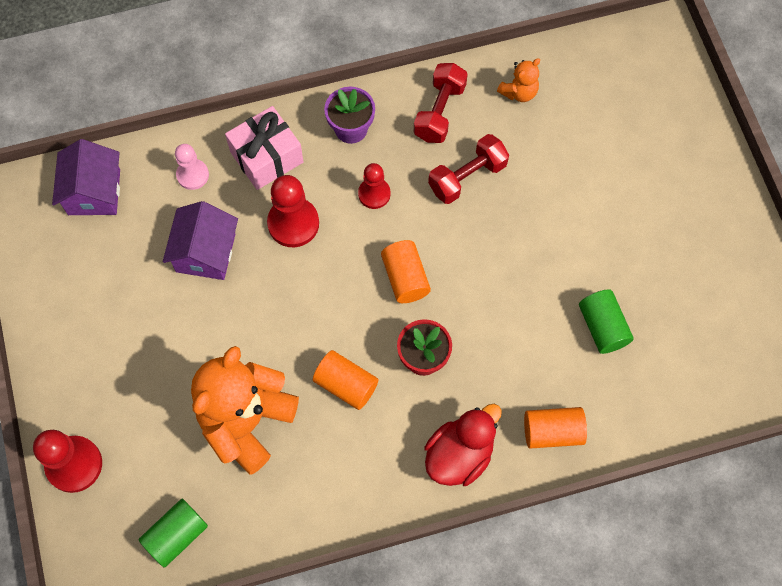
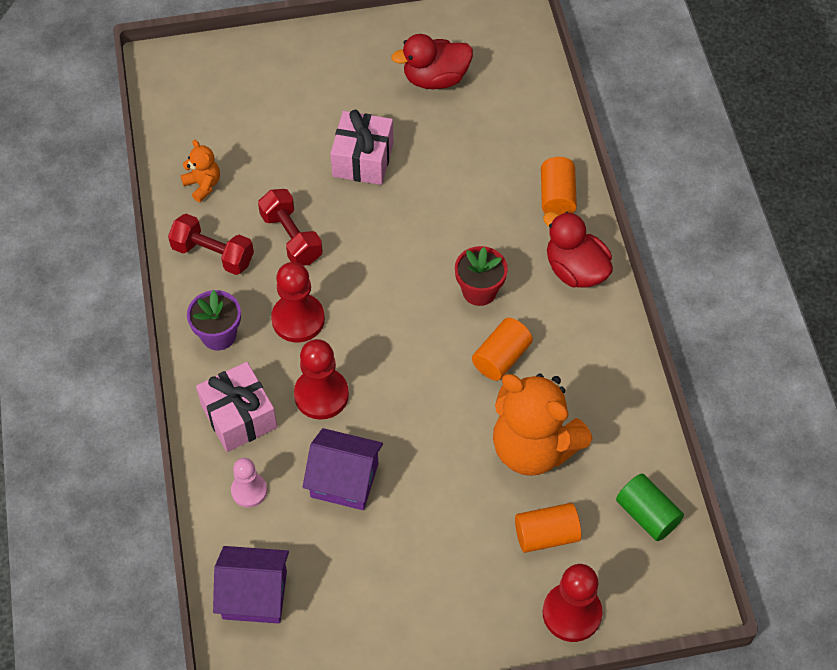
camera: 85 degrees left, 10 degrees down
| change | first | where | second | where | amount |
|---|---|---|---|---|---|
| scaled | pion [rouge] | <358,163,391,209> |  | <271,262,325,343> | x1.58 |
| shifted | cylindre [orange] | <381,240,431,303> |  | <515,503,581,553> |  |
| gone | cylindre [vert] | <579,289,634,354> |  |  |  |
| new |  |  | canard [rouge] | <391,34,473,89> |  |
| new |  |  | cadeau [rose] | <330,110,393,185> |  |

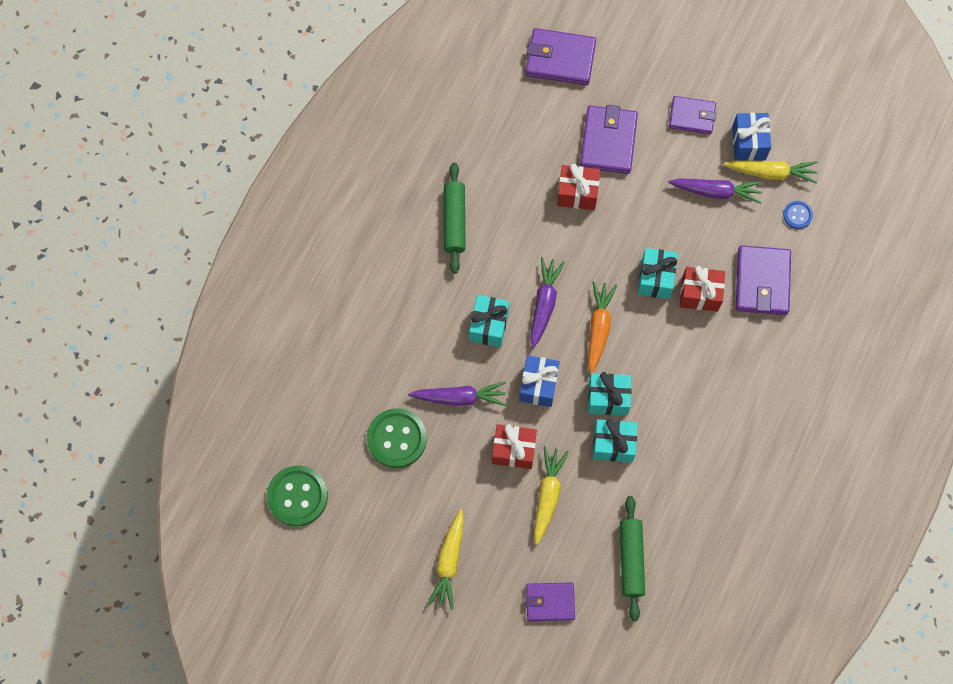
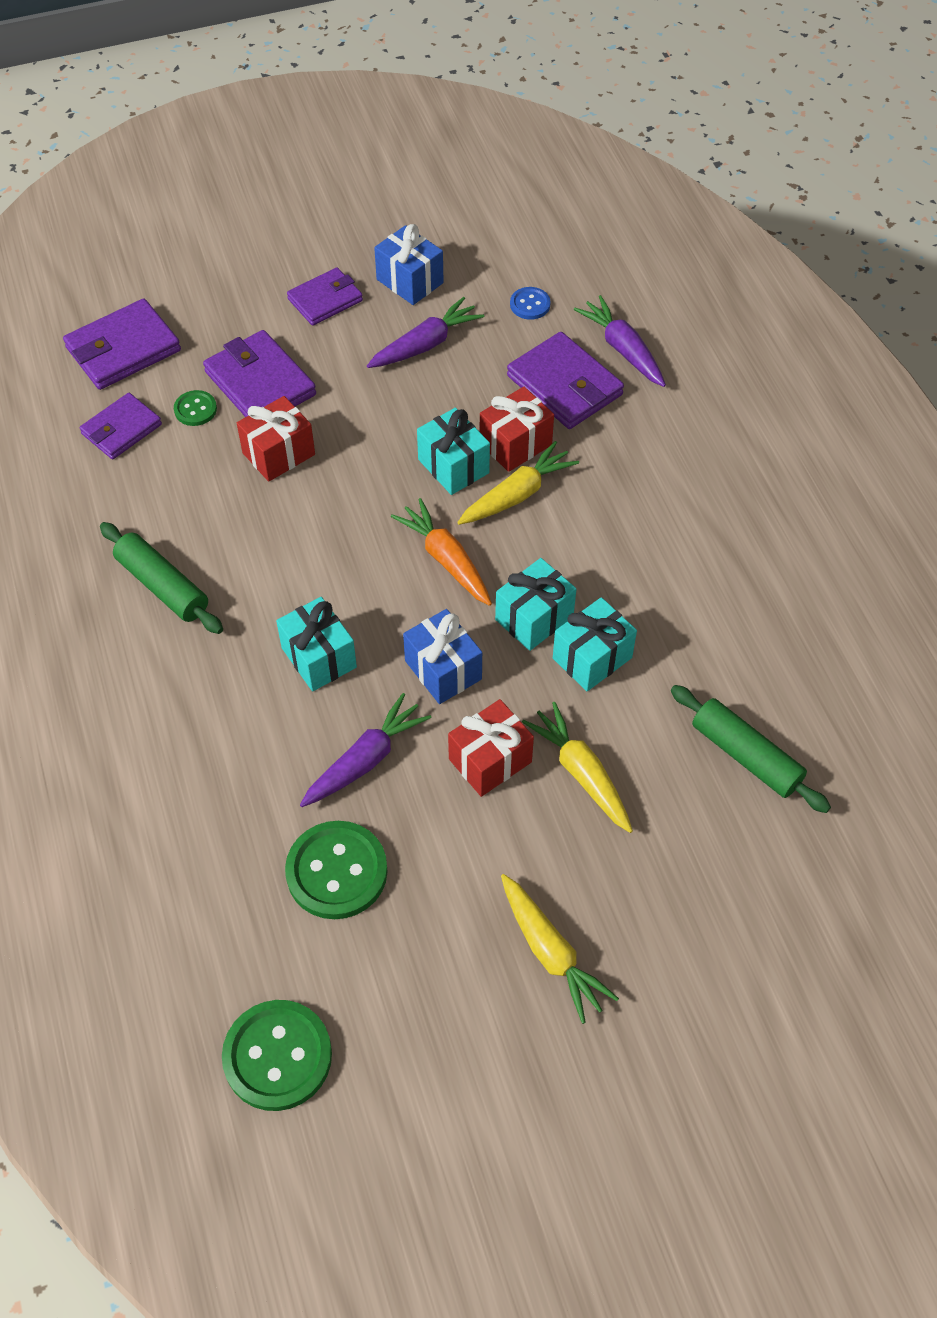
camera: 45 degrees left, 15 degrees down
| change | first | where | second | where | amount |
|---|---|---|---|---|---|
| shifted | carotte [jaune] | <724,160,818,184> |  | <457,441,579,525> |  |
| shifted | carotte [violet] | <530,257,565,348> |  | <574,295,666,387> |  |
| shifted | portefeuille [violet] | <525,582,575,621> |  | <80,393,162,459> |  |
| new |  |  | bouton [vert] | <174,390,217,426> |  |

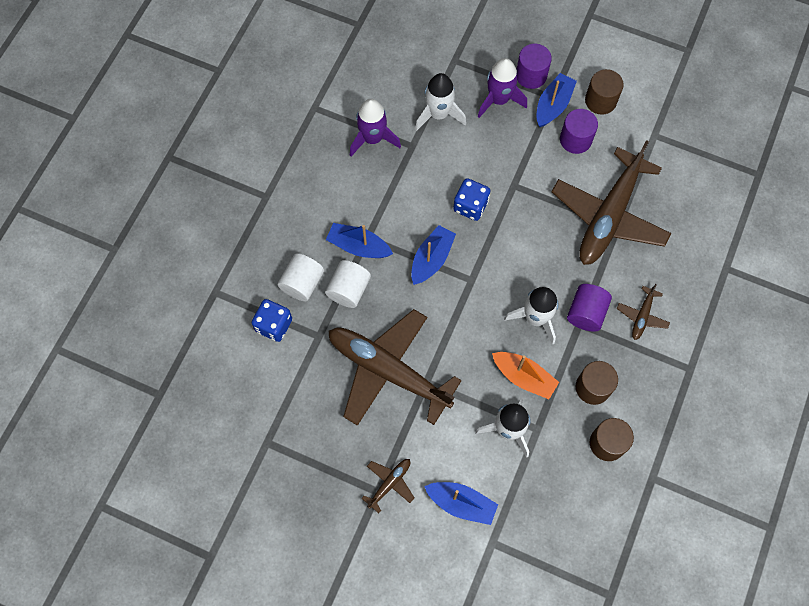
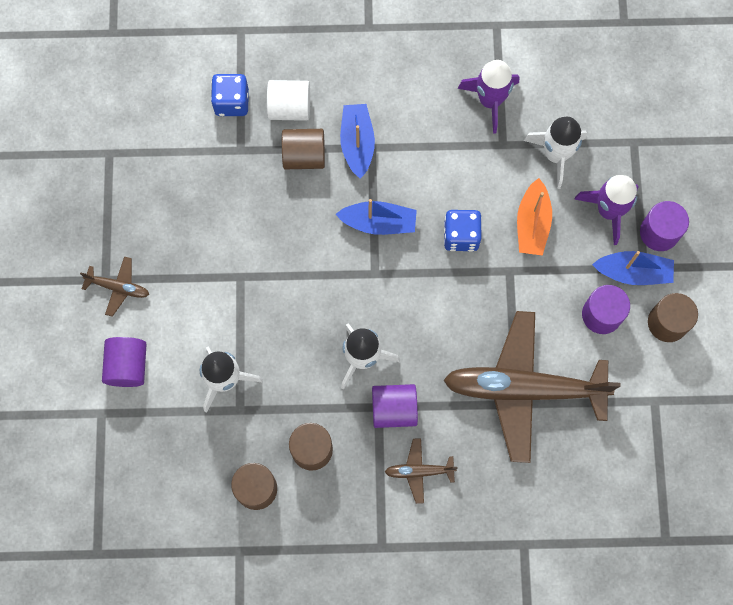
camera: 65 degrees right, 5 degrees up
| change | first | where | second | where | amount |
|---|---|---|---|---|---|
| repainted | cylindre [blanc] | <325,260,371,308> | cylindre [marron] | <282,129,325,169> |  |
| gone | avion [marron] | <328,309,462,426> |  |  |  |
| shifted | bateau [orange] | <492,352,559,399> |  | <517,178,552,256> |  |
| swapped | bateau [bleu] | <424,482,498,525> | cylindre [violet] | <102,337,147,387> |  |

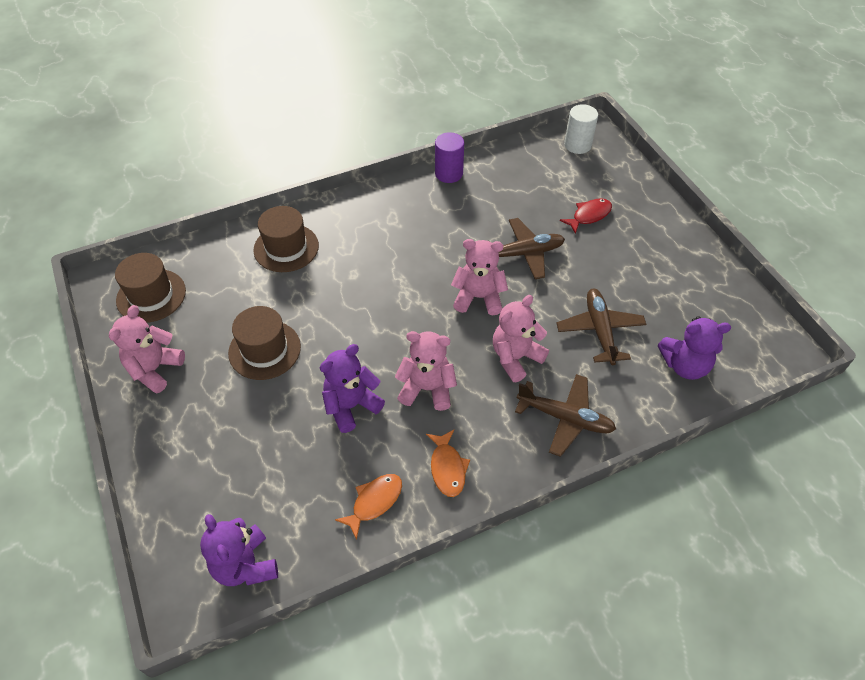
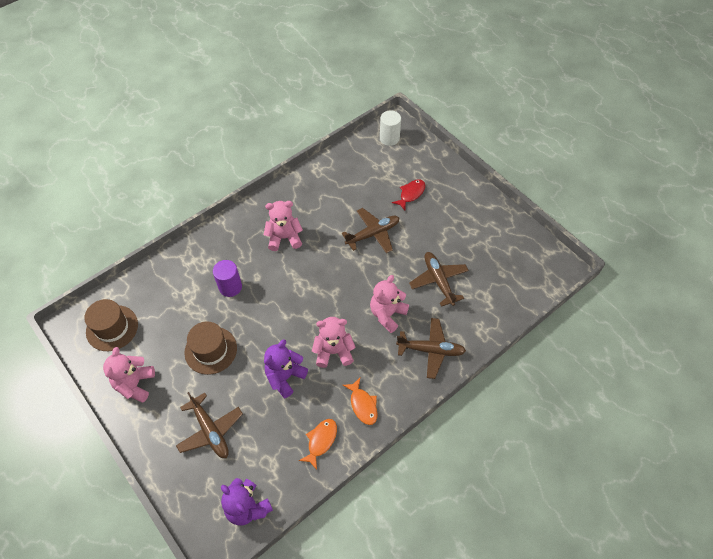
camera: 15 degrees left, 5 degrees up
| change | first | where | second | where | amount |
|---|---|---|---|---|---|
| shifted | cylindre [violet] | <435,132,464,183> |  | <213,260,242,297> |  |
| gone | chapeau [marron] | <253,206,319,272> |  |  |  |
| shifted | ours en peluche [rose] | <451,239,508,315> |  | <264,201,303,251> |  |
| gone | ours en peluche [violet] | <658,316,731,380> |  |  |  |
| new |  |  | avion [marron] | <176,392,243,458> |  |

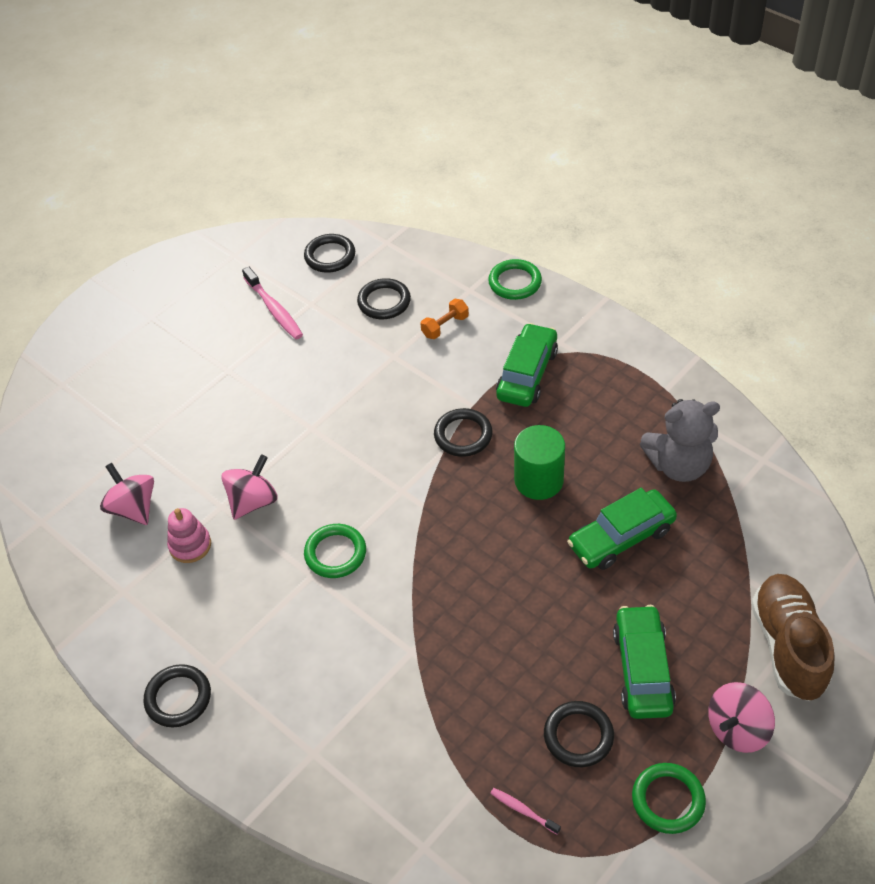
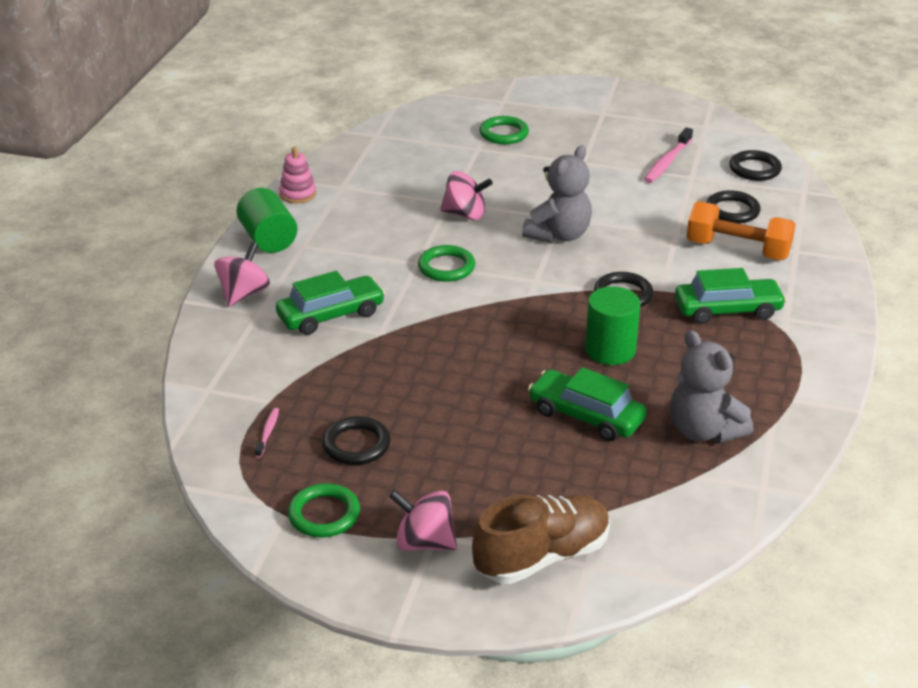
camera: 60 degrees right, 15 degrees down
| change | first | where | second | where | amount |
|---|---|---|---|---|---|
| shifted | anneau [vert] | <488,259,542,300> |  | <479,116,529,144> |  |
| scaled | haltère [orange] | <420,299,469,339> |  | <687,201,796,260> | x1.97 |
| shifted | toupie [rose] | <100,463,154,525> |  | <214,242,270,306> |  |
| shifted | jouet à empiler [rose] | <167,508,211,563> |  | <279,147,316,203> |  |
| shifted | voiture [vert] | <613,605,676,719> |  | <276,271,385,335> |  |
| swapped | anneau [noir] | <143,664,211,727> | cylindre [vert] | <237,188,297,253> |  |
| new |  |  | ours en peluche [gris] | <522,145,592,243> |  |

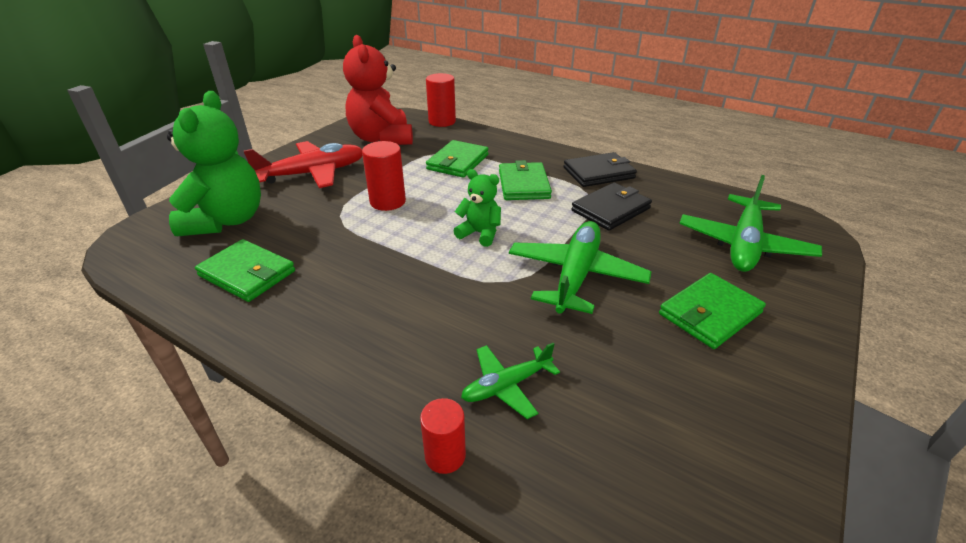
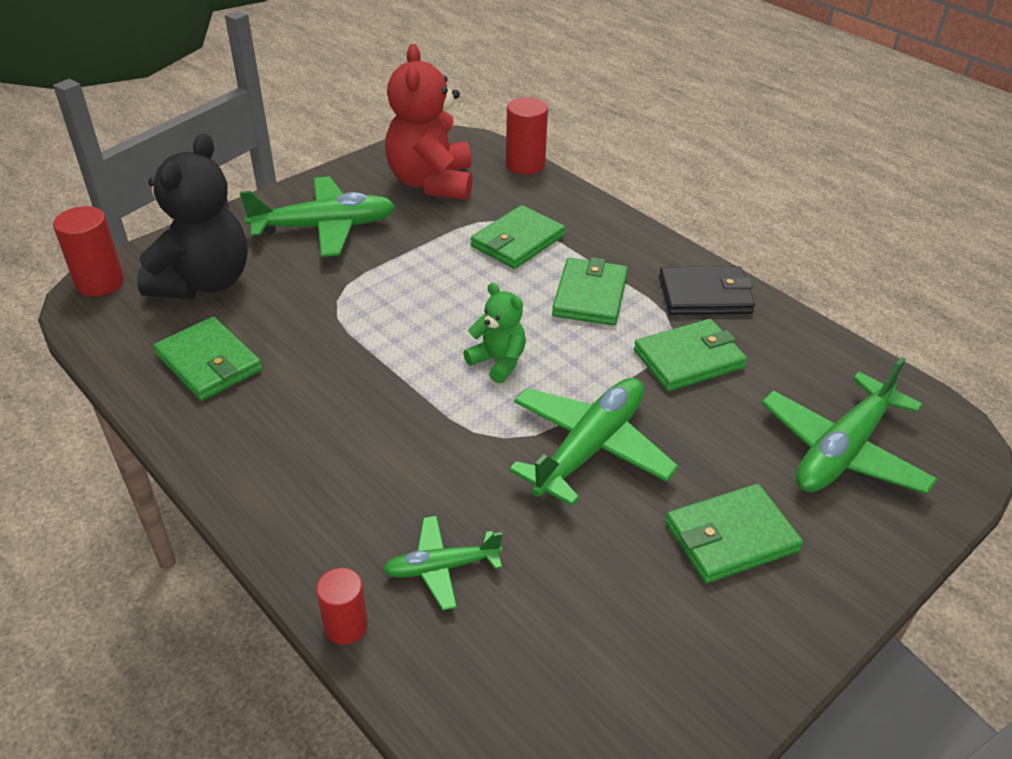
camera: 15 degrees right, 5 degrees up
| change | first | where | second | where | amount |
|---|---|---|---|---|---|
| repainted | ours en peluche [vert] | <167,91,261,236> | ours en peluche [noir] | <137,133,248,299> |  |
| repainted | avion [rouge] | <243,141,362,188> | avion [vert] | <240,176,395,257> |  |
| shifted | cylindre [rouge] | <362,141,406,211> |  | <53,206,124,297> |  |
| repainted | portefeuille [noir] | <571,183,652,231> | portefeuille [vert] | <634,319,747,391> |  |

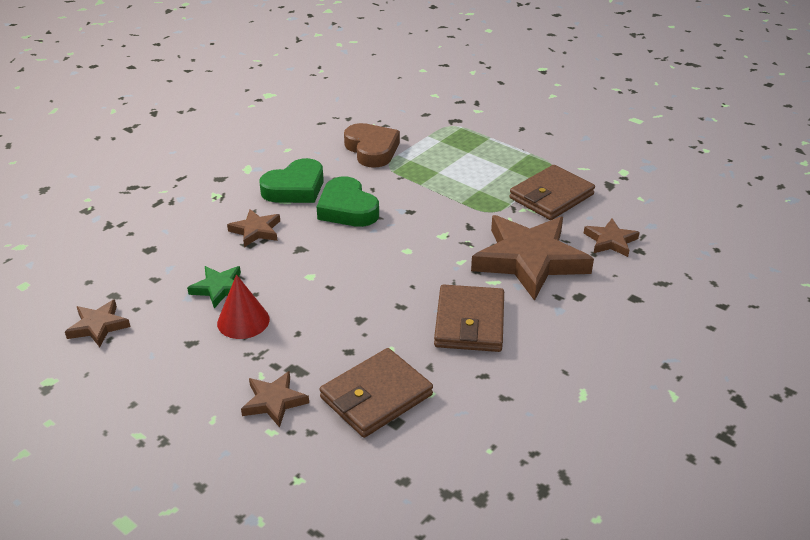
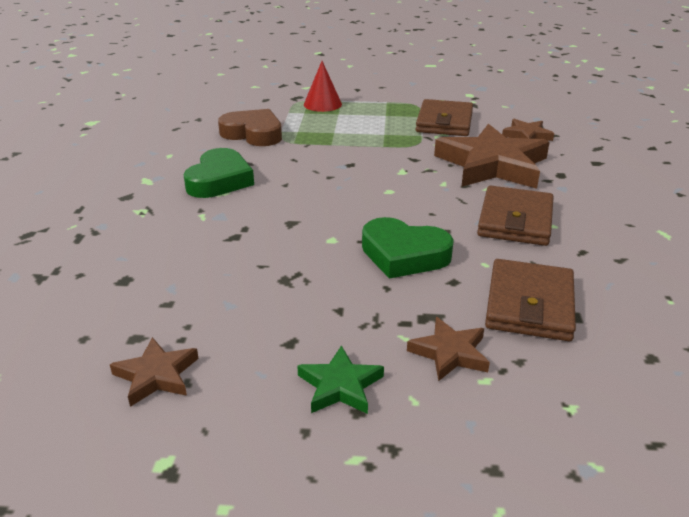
camera: 35 degrees left, 5 degrees down
| change | first | where | second | where | amount |
|---|---|---|---|---|---|
| shifted | cœur [vert] | <317,177,379,227> |  | <362,217,454,279> |  |
| gone | étoile [marron] | <227,209,280,247> |  |  |  |
| shifted | étoile [vert] | <187,266,241,309> |  | <297,345,384,414> |  |
| shifted | cône [rouge] | <217,274,270,339> |  | <304,61,342,112> |  |
| rotated | portefeuille [marron] | <434,284,504,352> |  | <477,186,554,246> | 45 degrees clockwise |

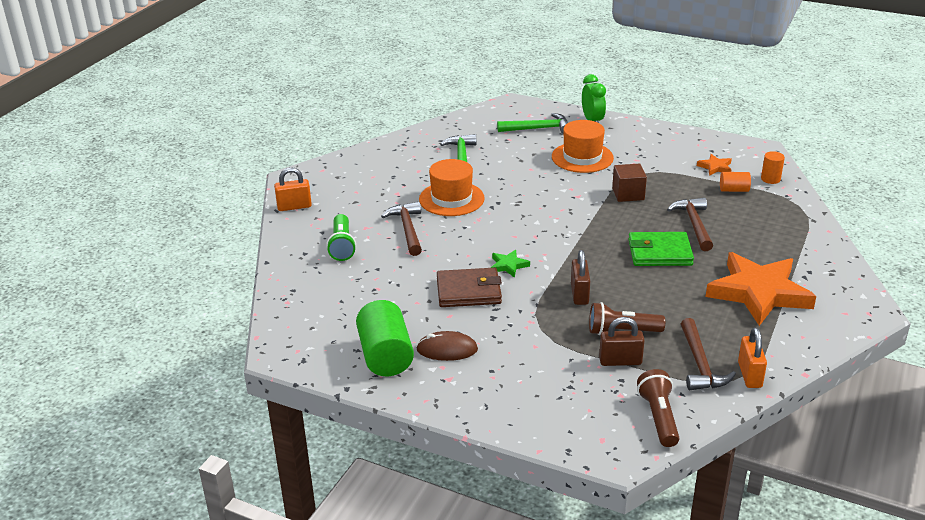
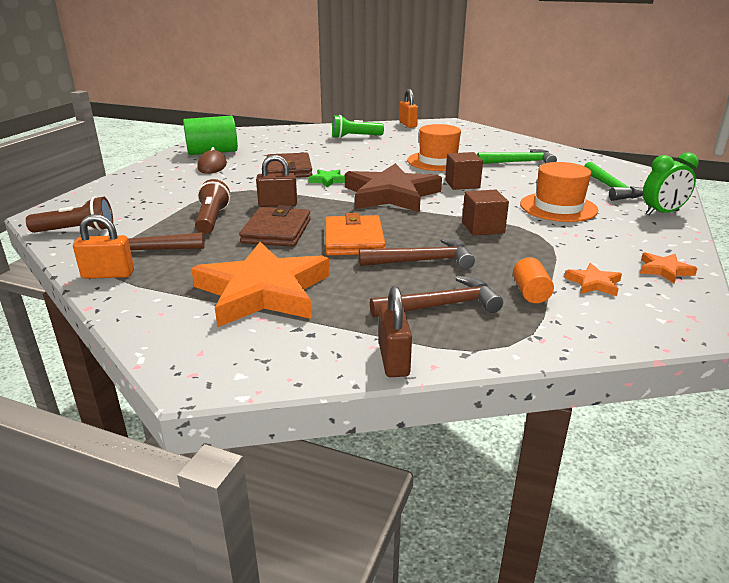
camera: 85 degrees right, 5 degrees down
| change | first | where | second | where | amount |
|---|---|---|---|---|---|
| gone | cylindre [orange] | <761,151,785,184> |  |  |  |
| shifted | marteau [marron] | <381,202,422,256> |  | <370,276,503,318> |  |
| repainted | portefeuille [vert] | <628,232,694,266> | portefeuille [orange] | <325,213,386,255> |  |
| shifted | cadenas [marron] | <599,317,645,366> |  | <379,286,412,377> |  |
| new |  |  | cube [marron] | <445,152,483,190> |  |
| new |  |  | étoile [marron] | <345,163,442,212> |  |
| new |  |  | portefeuille [marron] | <239,205,311,246> |  |
| new |  |  | étoile [orange] | <640,252,698,283> |  |

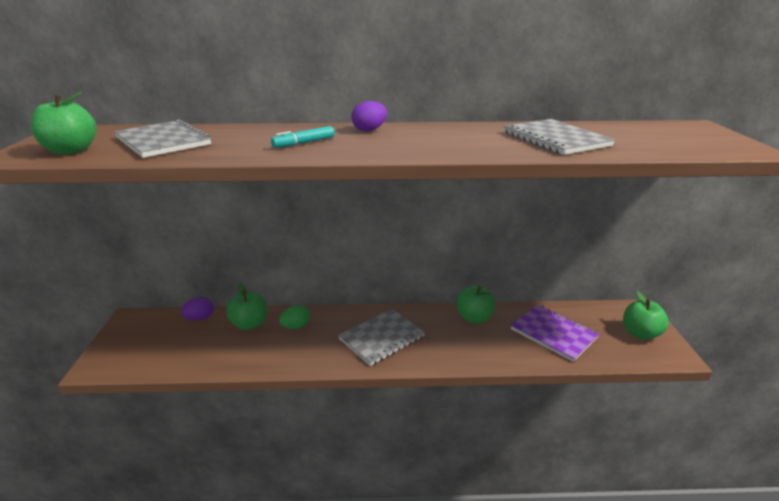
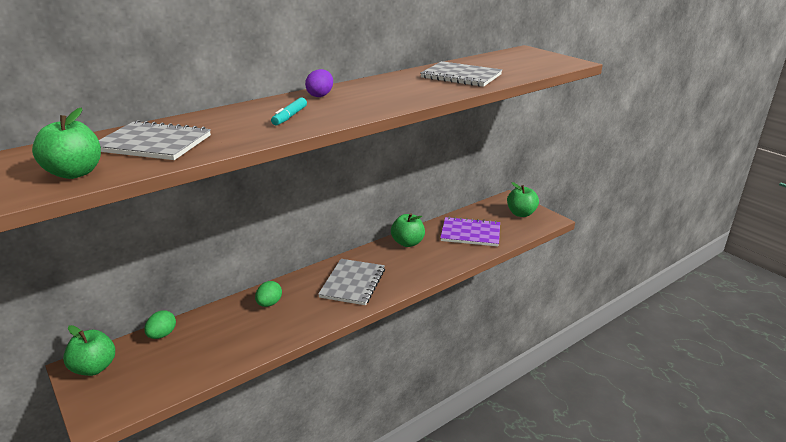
camera: 35 degrees left, 0 degrees up
| change | first | where | second | where | amount |
|---|---|---|---|---|---|
| shifted | pomme [vert] | <226,283,267,330> |  | <63,325,115,376> |  |
| repainted | œuf [violet] | <181,297,214,321> | œuf [vert] | <144,310,176,339> |  |

